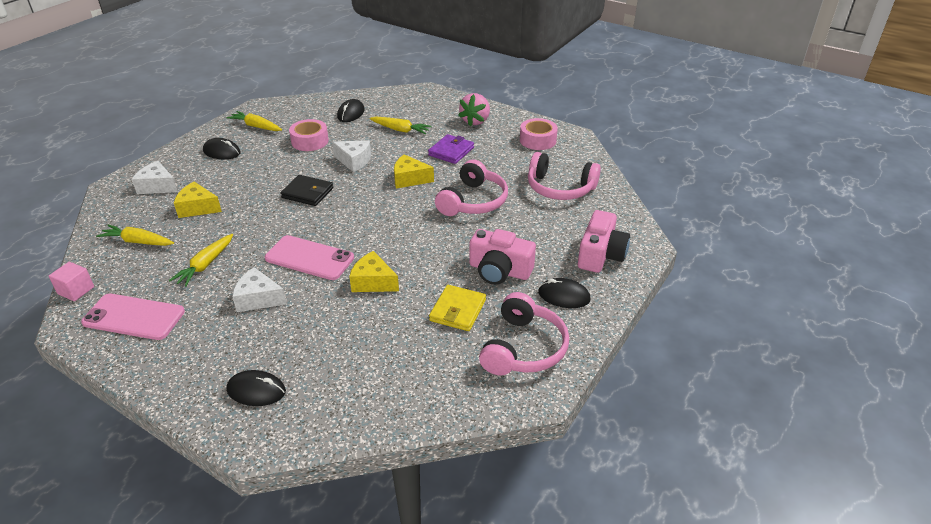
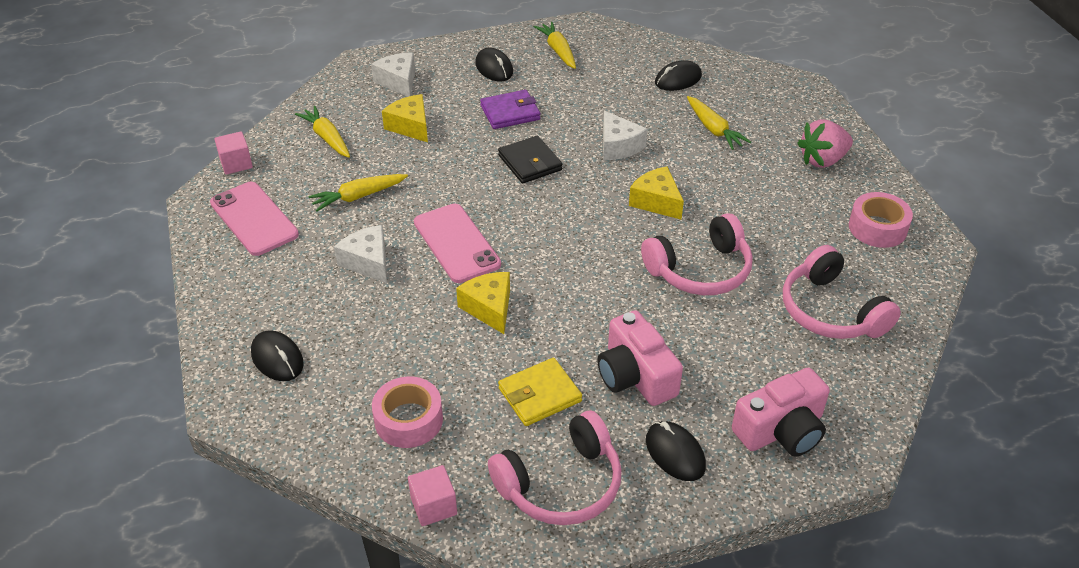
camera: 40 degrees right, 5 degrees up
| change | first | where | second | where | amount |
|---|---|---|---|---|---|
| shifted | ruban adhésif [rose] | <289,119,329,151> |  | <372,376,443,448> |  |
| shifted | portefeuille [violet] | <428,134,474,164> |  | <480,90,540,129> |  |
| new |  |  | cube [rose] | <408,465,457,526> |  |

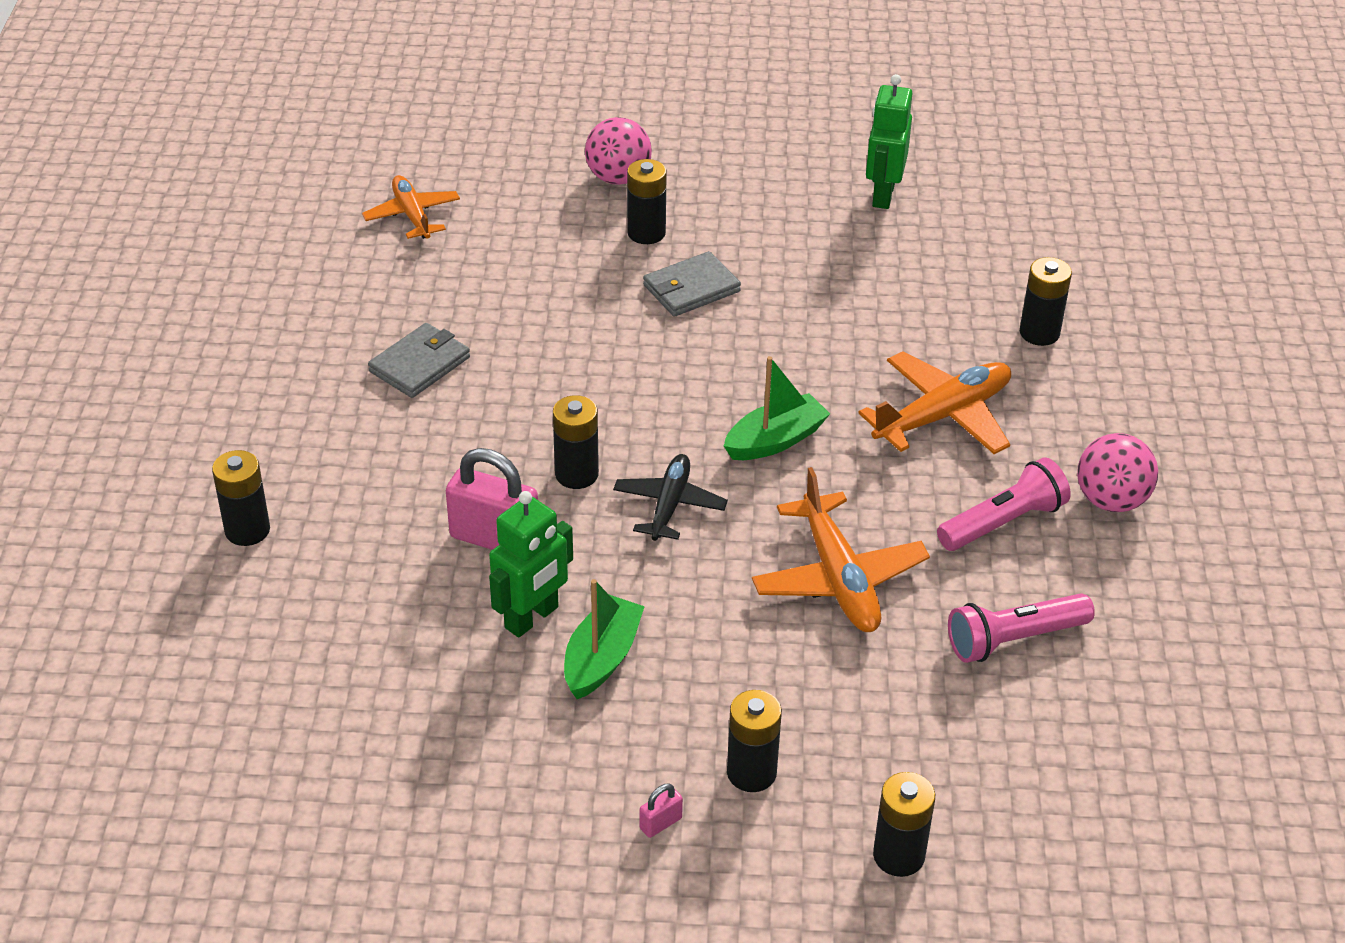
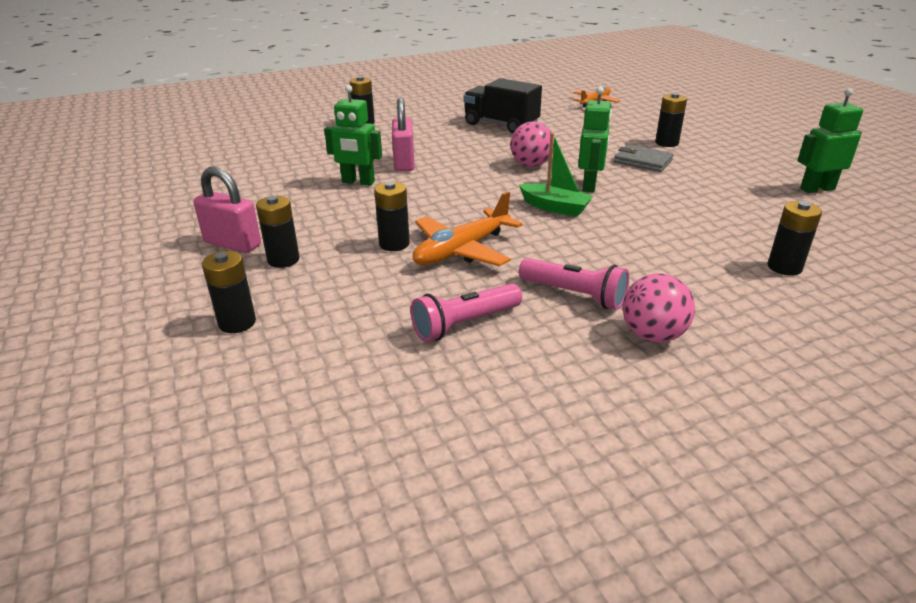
camera: 65 degrees right, 10 degrees down
| change | first | where | second | where | amount |
|---|---|---|---|---|---|
| shifted | balle [rose] | <585,117,652,185> |  | <510,121,554,167> |  |
| swapped | portefeuille [gris] | <368,323,470,398> | camion [noir] | <463,78,542,133> |  |
| gone | avion [orange] | <858,351,1011,454> |  |  |  |
| shifted | pile [noir] | <553,395,599,489> |  | <374,182,410,251> |  |
| gone | avion [noir] | <613,454,728,541> |  |  |  |
| gone | bateau [vert] | <564,579,645,699> |  |  |  |
| rotated | lampe de poche [rose] | <948,593,1095,663> |  | <411,283,522,342> | 75 degrees counterclockwise |
| scaled | cadenas [rose] | <640,784,683,838> |  | <193,167,261,253> | x2.29 |
| new |  |  | robot [vert] | <578,86,612,193> |  |

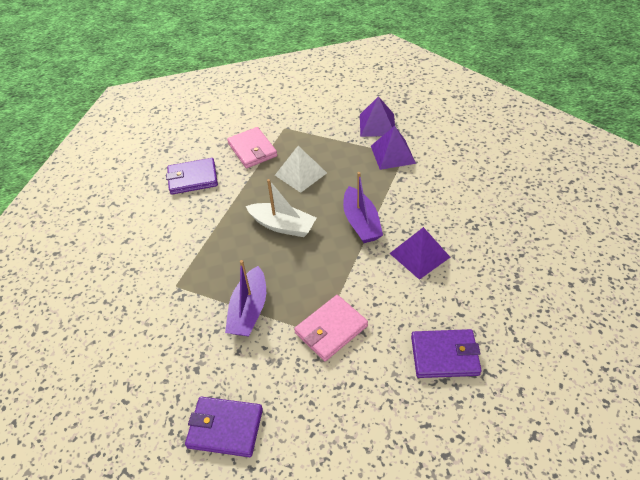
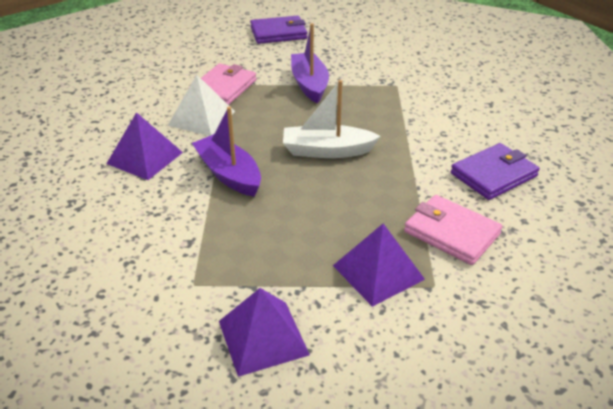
camera: 155 degrees right, 10 degrees down
| change | first | where | second | where | amount |
|---|---|---|---|---|---|
| shifted | pyramide [violet] | <371,126,416,170> |  | <333,224,425,307> |  |
| shifted | pyramide [blanc] | <275,146,327,193> |  | <168,75,235,136> |  |
| gone | portefeuille [violet] | <411,329,482,378> |  |  |  |

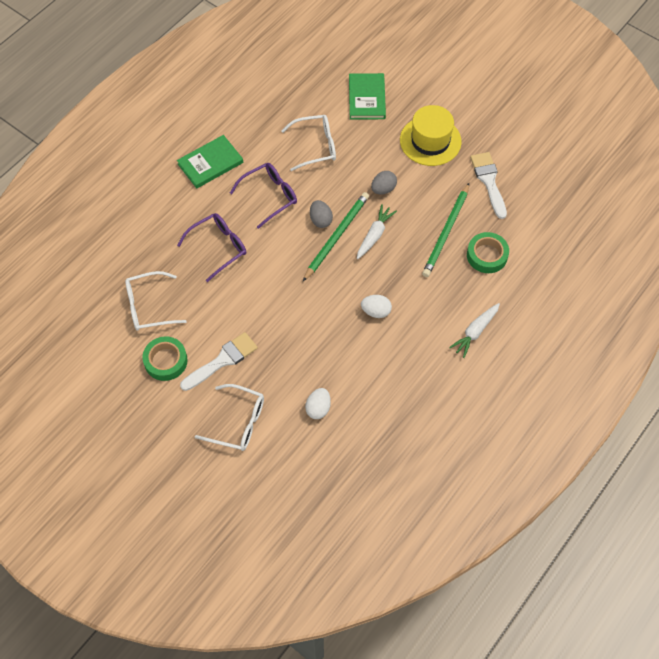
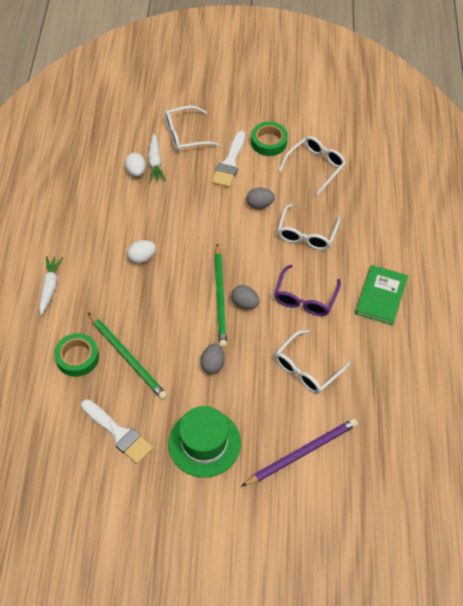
camera: 145 degrees right, 5 degrees down
| change | first | where | second | where | amount |
|---|---|---|---|---|---|
| swapped | livre [vert] | <349,73,386,120> | crayon [violet] | <241,418,358,487> |  |
| repainted | chapeau [jaune] | <400,105,462,166> | chapeau [vert] | <168,406,241,478> |  |
| rotated | crayon [vert] | <422,183,469,277> |  | <88,313,168,400> | 150 degrees clockwise |
| shifted | carotte [blanc] | <357,204,397,259> |  | <148,133,166,182> |  |
| repainted | lunettes [violet] | <177,213,246,282> | lunettes [blanc] | <278,204,340,250> |  |
| new |  |  | œuf [gris] | <247,188,275,209> |  |

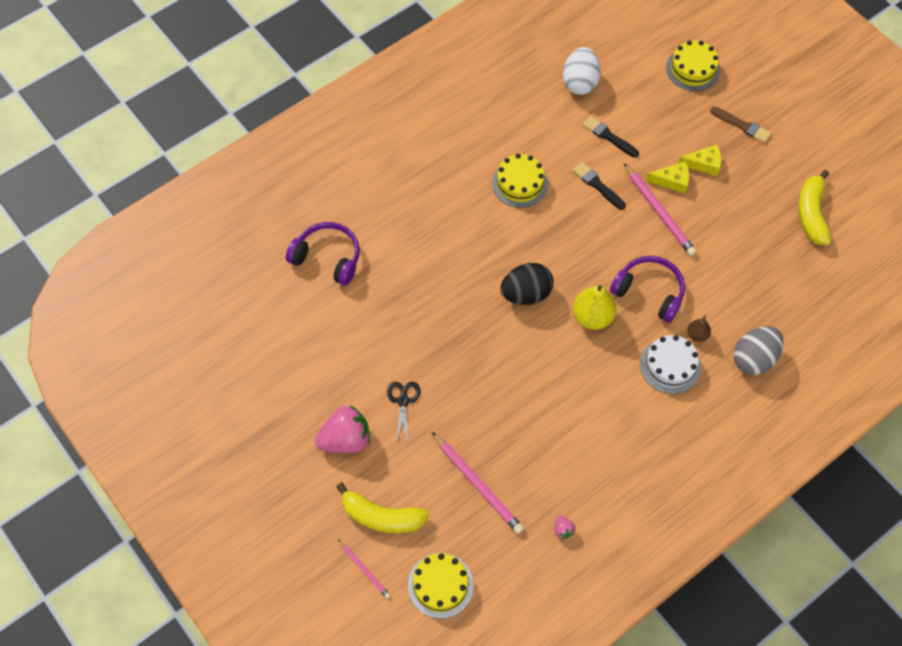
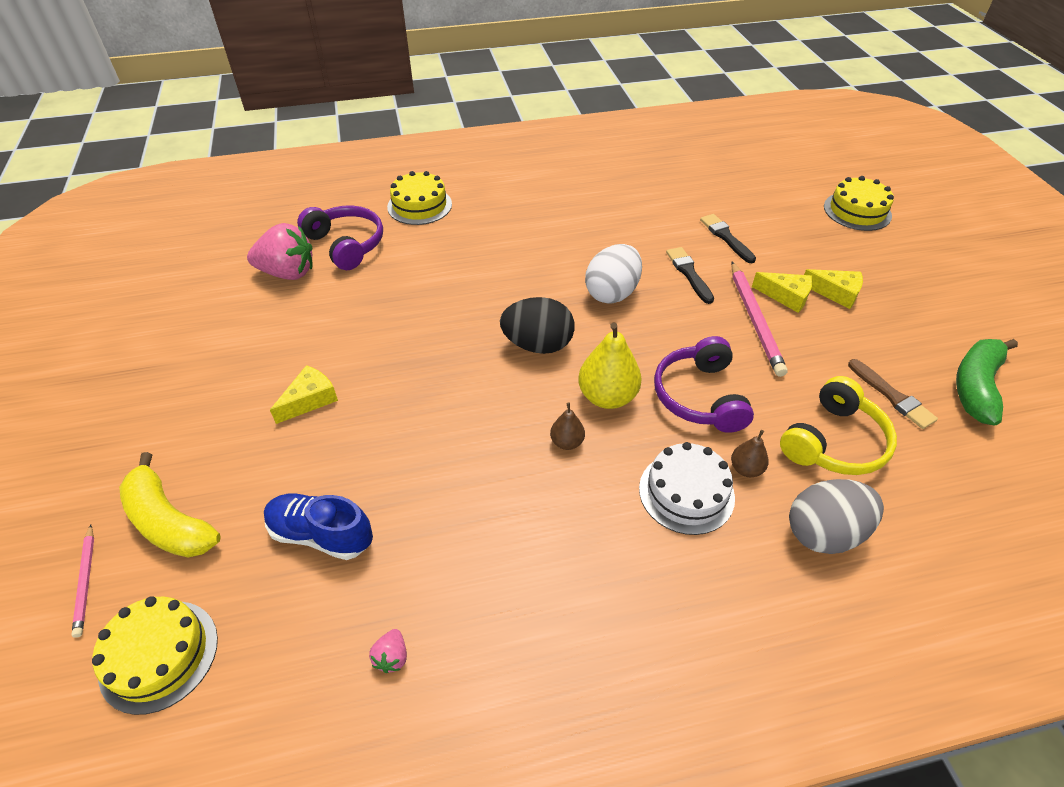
camera: 25 degrees right, 15 degrees down
| change | first | where | second | where | amount |
|---|---|---|---|---|---|
| shifted | œuf [blanc] | <563,47,601,95> |  | <585,244,642,304> |  |
| shifted | pinceau [marron] | <710,106,771,143> |  | <848,359,938,429> |  |
| shifted | gâteau [jaune] | <492,154,548,208> |  | <387,171,452,225> |  |
| repainted | banane [jaune] | <798,170,831,245> | banane [vert] | <956,339,1018,426> |  |
| rotated | casque audio [violet] | <610,256,685,323> |  | <654,336,754,433> | 150 degrees counterclockwise |
| swapped | ciseaux [noir] | <387,382,420,442> | fromage [jaune] | <270,365,338,424> |  |
| shifted | fraise [rose] | <315,405,370,453> |  | <247,223,312,280> |  |
| swapped | crayon [rose] | <432,432,524,534> | chaussure [bleu] | <264,494,373,560> |  |
| new |  |  | casque audio [jaune] | <780,376,897,475> |  |
| new |  |  | poire [marron] | <550,403,585,450> |  |

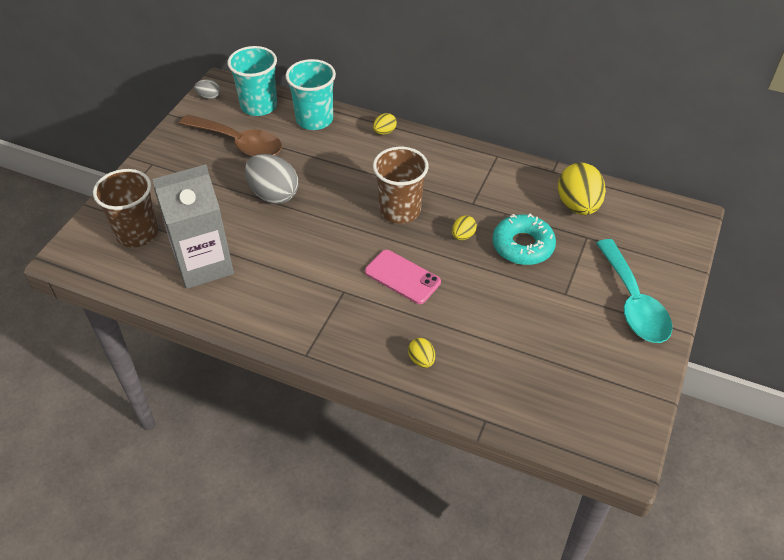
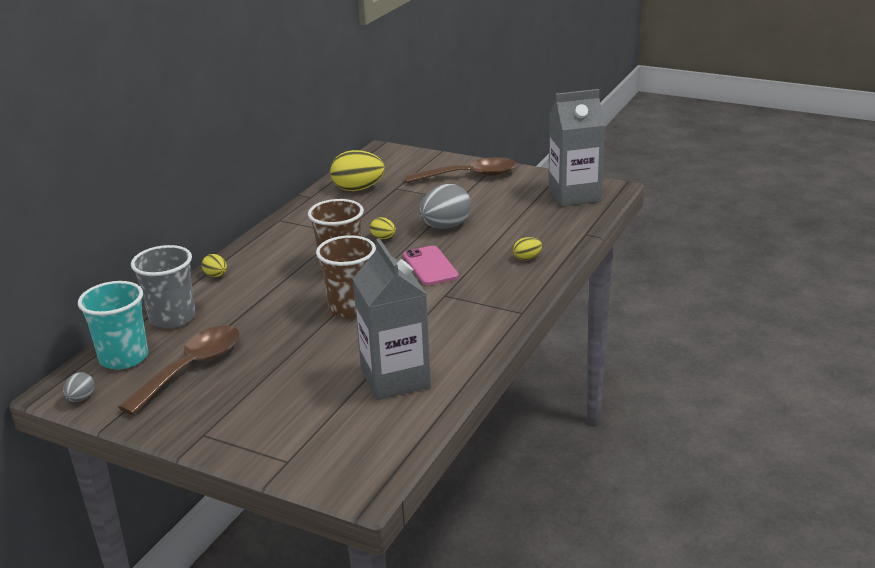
camera: 85 degrees left, 20 degrees down
| change | first | where | second | where | amount |
|---|---|---|---|---|---|
| repainted | gobelet [turquoise] | <285,59,336,130> | gobelet [gris] | <131,245,195,329> |  |
| shifted | œuf [gris] | <245,154,298,204> |  | <419,184,471,229> |  |
| shifted | gobelet [marron] | <93,169,158,247> |  | <316,235,376,318> |  |
| gone | beignet [turquoise] | <492,214,556,265> |  |  |  |
| repainted | cuillère [turquoise] | <596,239,673,343> | cuillère [marron] | <405,157,517,183> |  |
| rotated | téléphone [rose] | <365,250,441,304> |  | <403,246,459,285> | 60 degrees counterclockwise |
| new |  |  | brique de lait [gris] | <548,89,605,206> |  |

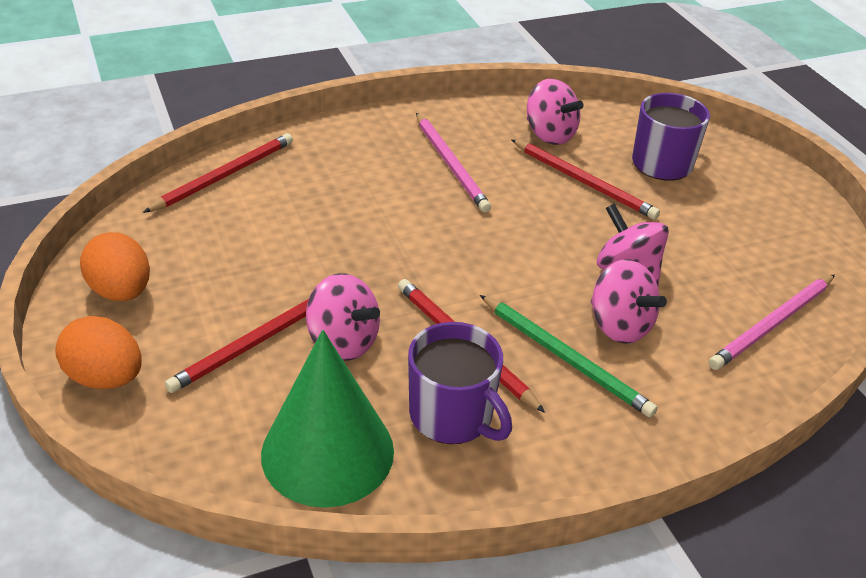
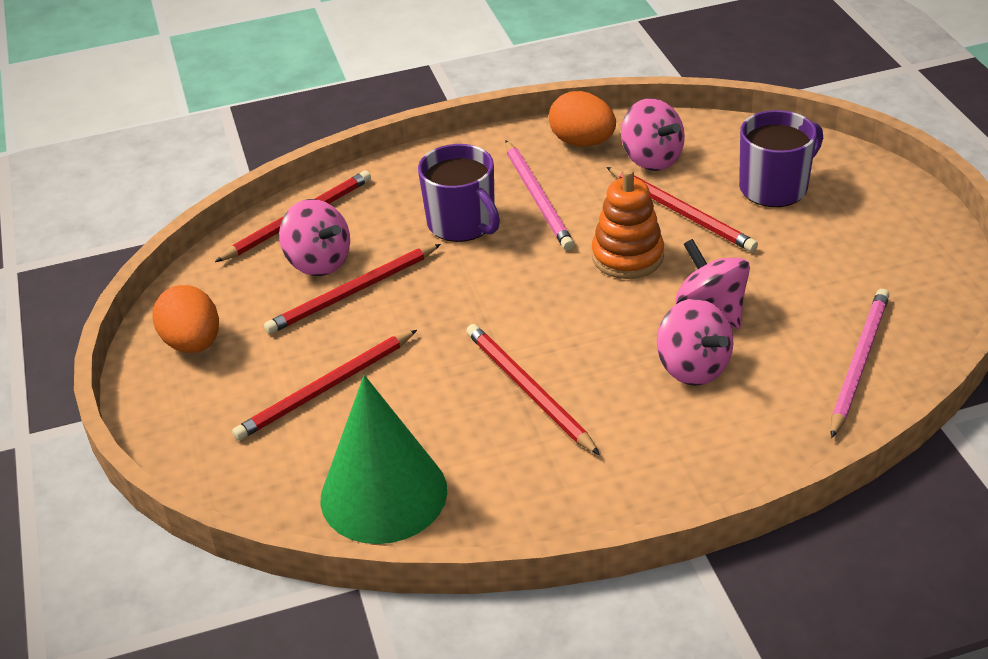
camera: 10 degrees right, 0 degrees up
| change | first | where | second | where | amount |
|---|---|---|---|---|---|
| shifted | toupie [rose] | <306,273,380,361> |  | <279,199,350,276> |  |
| rotated | crayon [rose] | <709,274,835,370> |  | <830,289,890,438> | 150 degrees clockwise |
| gone | crayon [vert] | <480,295,658,417> |  |  |  |
| shifted | œuf [orange] | <55,316,142,389> |  | <549,91,616,147> |  |
| shifted | tasse [violet] | <408,322,512,444> |  | <418,144,500,242> |  |
| new |  |  | jouet à empiler [orange] | <592,169,664,279> |  |
| new |  |  | crayon [rouge] | <264,244,441,334> |  |

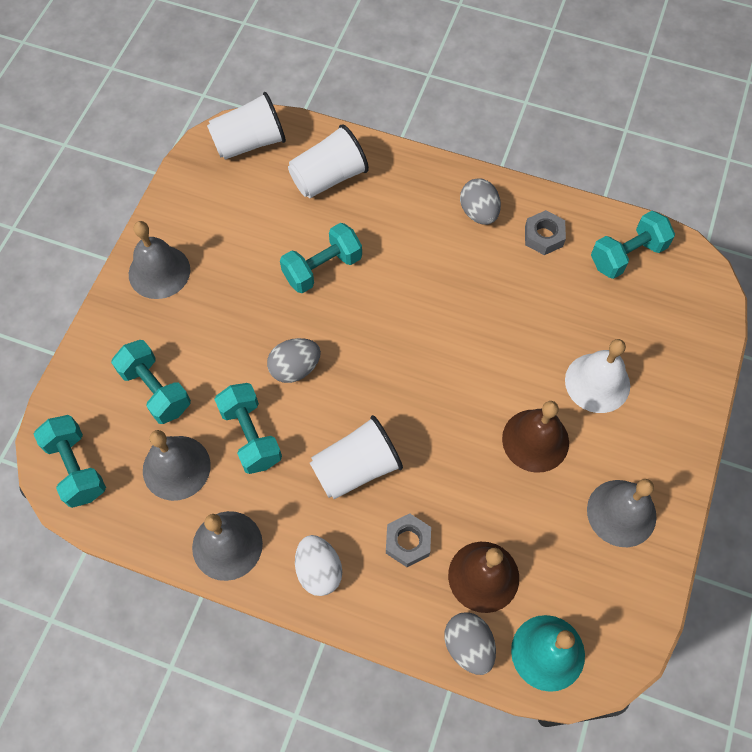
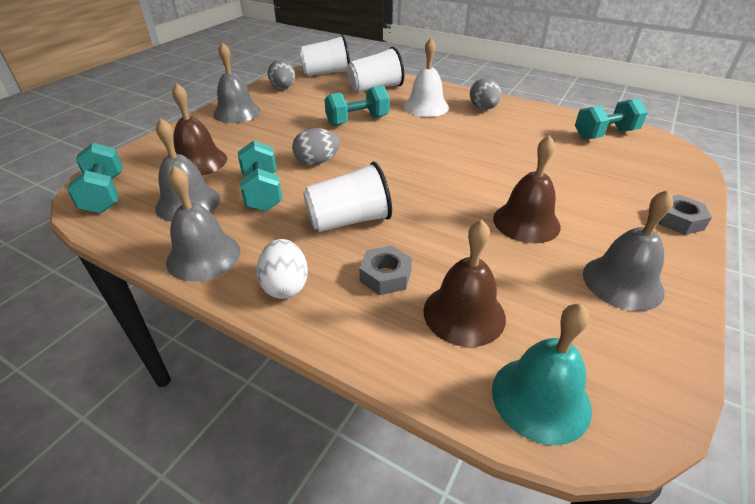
camera: 10 degrees right, 25 degrees down
| change | first | where | second | where | amount |
|---|---|---|---|---|---|
| shifted | écrou [gris] | <525,210,566,255> |  | <659,195,712,235> |  |
| shifted | cloche [blanc] | <565,339,630,413> |  | <403,38,449,117> |  |
| swapped | haltère [turquoise] | <111,340,191,424> | cloche [marron] | <172,83,227,176> |  |
| shifted | œuf [gris] | <445,612,496,675> |  | <268,60,295,89> |  |

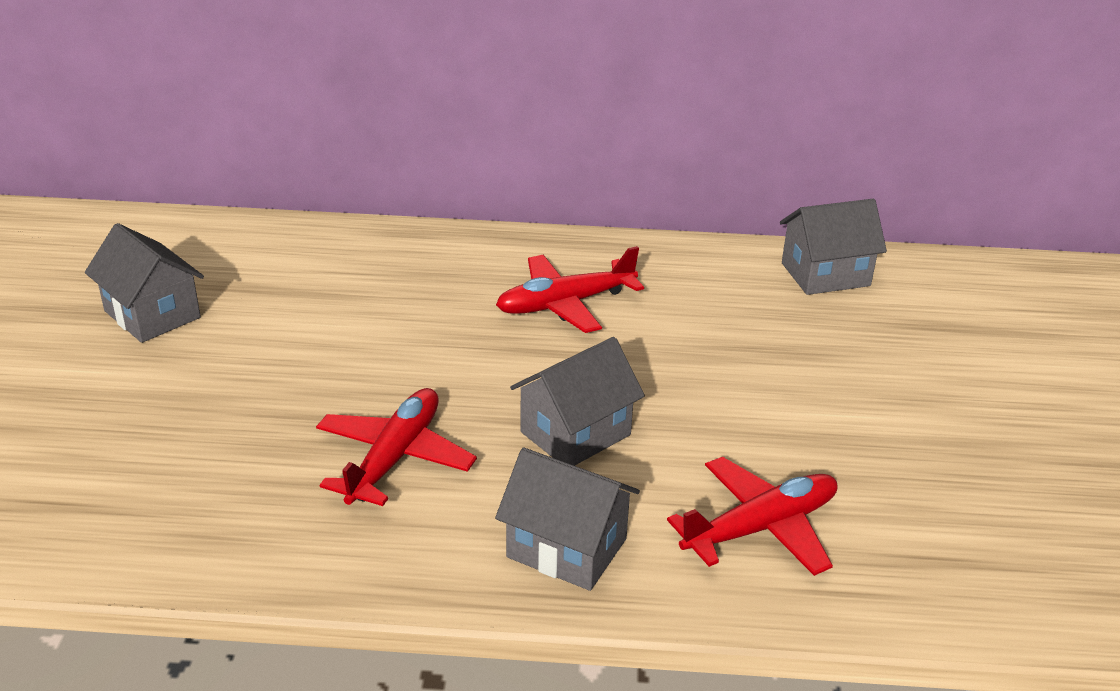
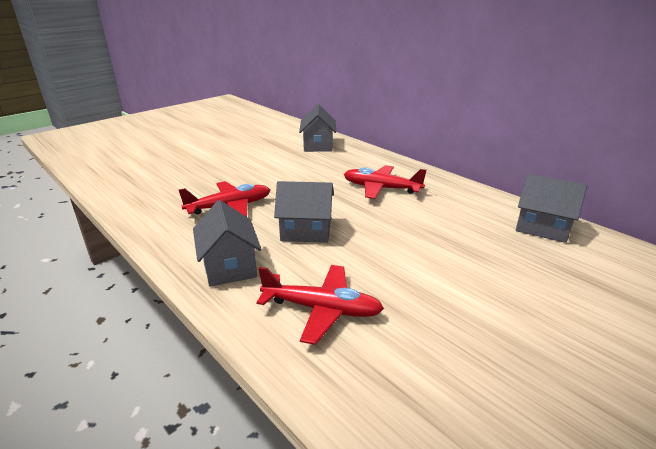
camera: 45 degrees right, 5 degrees down
| change | first | where | second | where | amount |
|---|---|---|---|---|---|
| shifted | maison [gris] | <85,223,204,343> |  | <299,104,336,152> |  |

